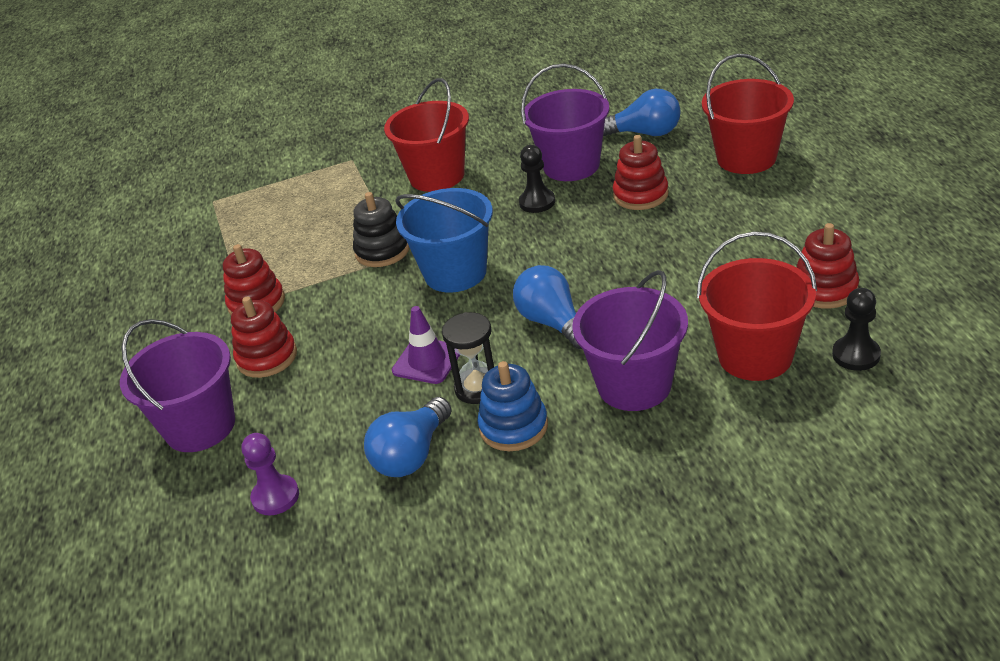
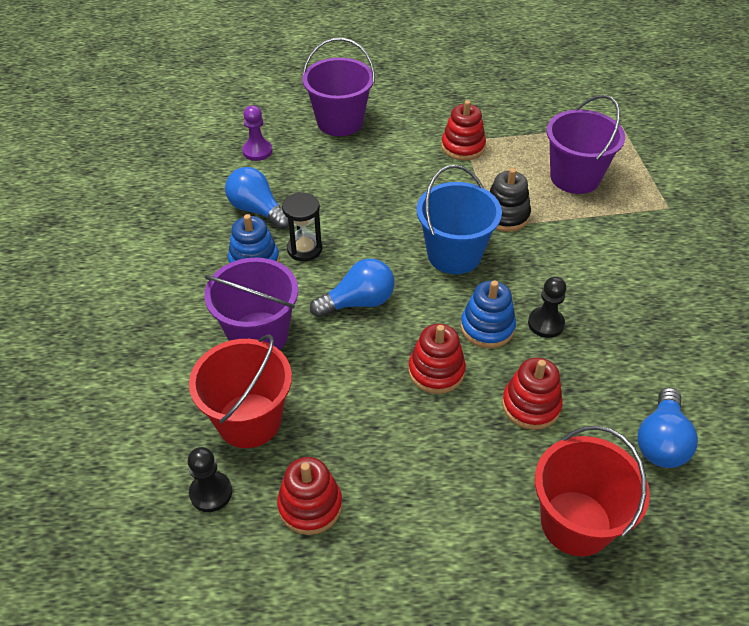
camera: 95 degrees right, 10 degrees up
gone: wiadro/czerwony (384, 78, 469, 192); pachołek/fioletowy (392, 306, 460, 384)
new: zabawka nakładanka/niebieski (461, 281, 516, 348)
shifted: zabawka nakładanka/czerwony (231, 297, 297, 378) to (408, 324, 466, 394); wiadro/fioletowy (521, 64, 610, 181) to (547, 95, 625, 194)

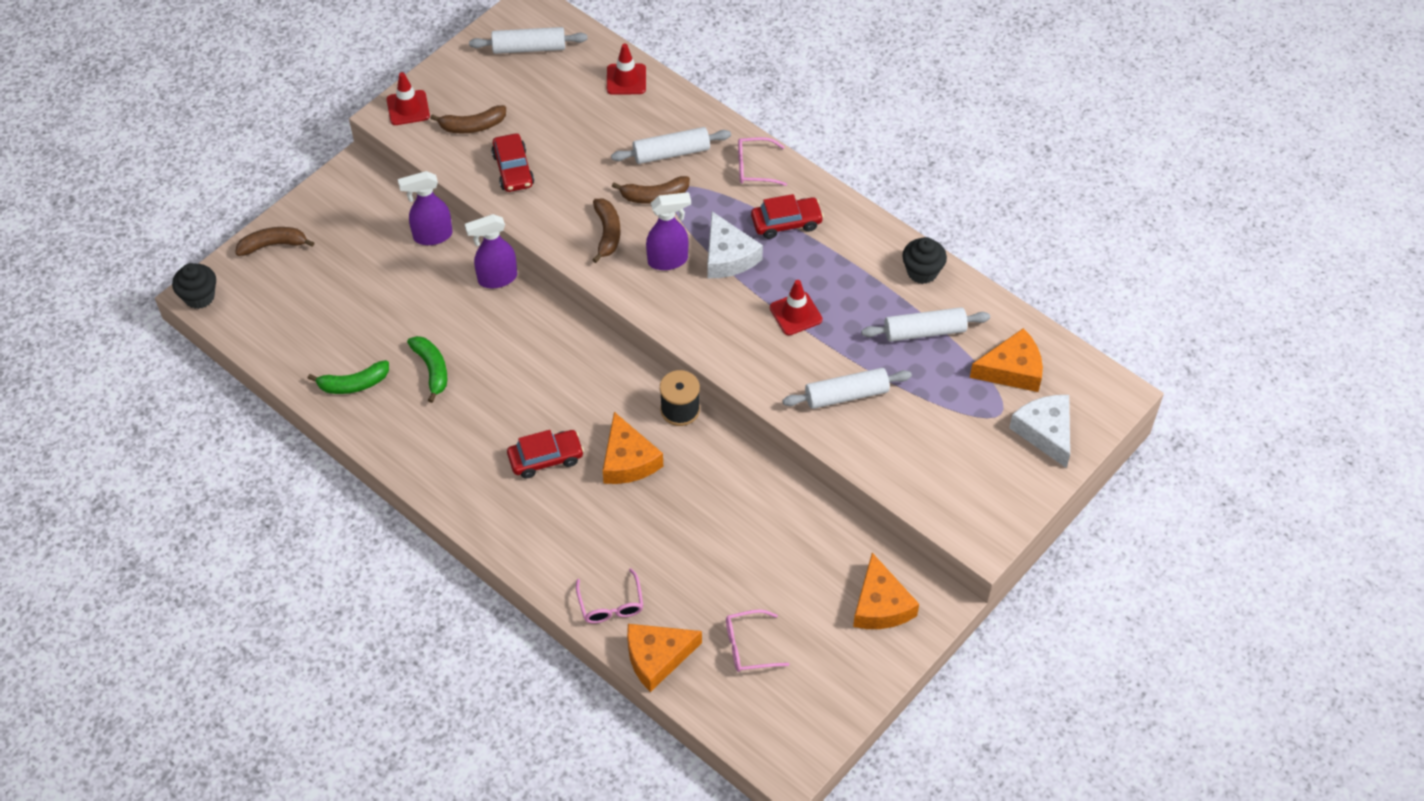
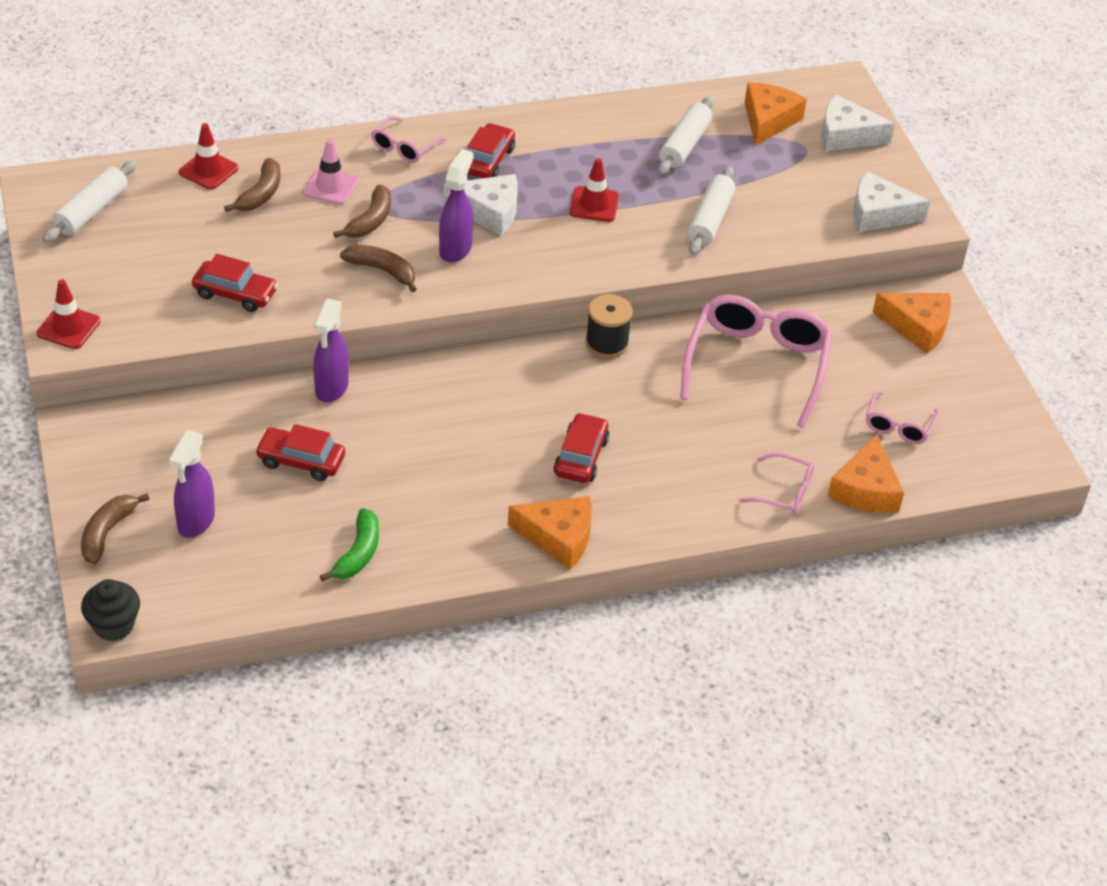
camera: 60 degrees left, 10 degrees down
gone: banan/zielony (407, 336, 447, 403); muffinka/czarny (902, 237, 947, 284)
new: samochód/czerwony (255, 424, 345, 481); okulary/różowy (680, 295, 832, 428); ser/biały (853, 171, 930, 232)
shifted: spryskiwacz/fioletowy (398, 171, 452, 245) to (169, 431, 215, 538); banan/brązowy (430, 105, 506, 133) to (224, 158, 280, 212); ser/pomarańczowy (603, 412, 663, 484) to (508, 496, 592, 569)
swapped: wałek do ciasta/biały (611, 127, 731, 164) to pachołek/różowy (303, 139, 359, 205)

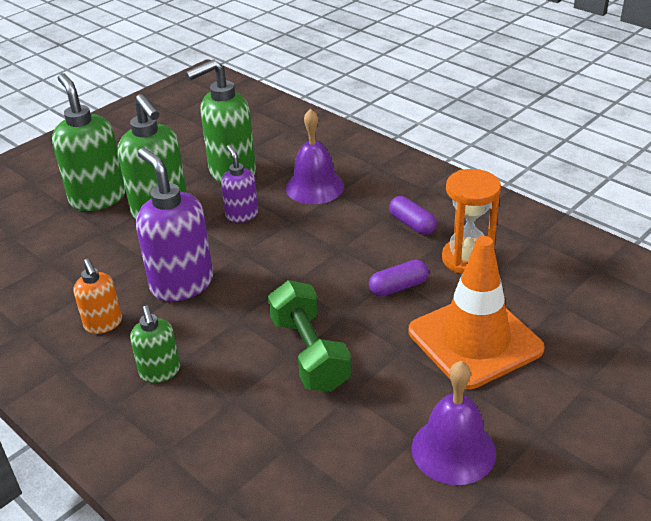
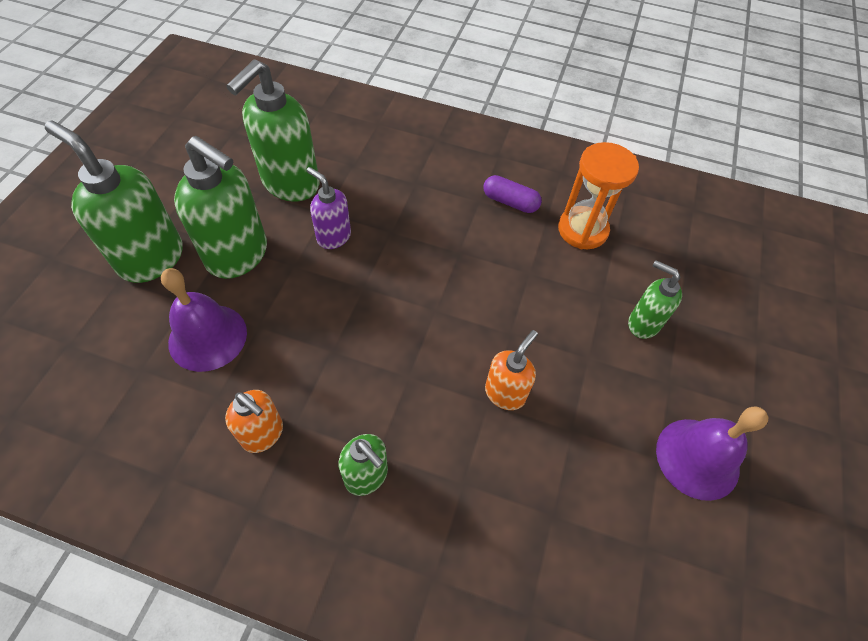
camera: 30 degrees left, 20 degrees up
gone: dozownik mydła/fioletowy (136, 148, 213, 302); kapsułka/fioletowy (369, 259, 429, 297)
shifted: dzwonek/fioletowy (286, 108, 344, 204) to (161, 268, 247, 372)
swapped: hantel/zielony (268, 280, 351, 392) to dozownik mydła/pomarańczowy (485, 330, 538, 410); pachołek/pomarańczowy (409, 236, 545, 390) to dozownik mydła/zielony (628, 260, 682, 339)

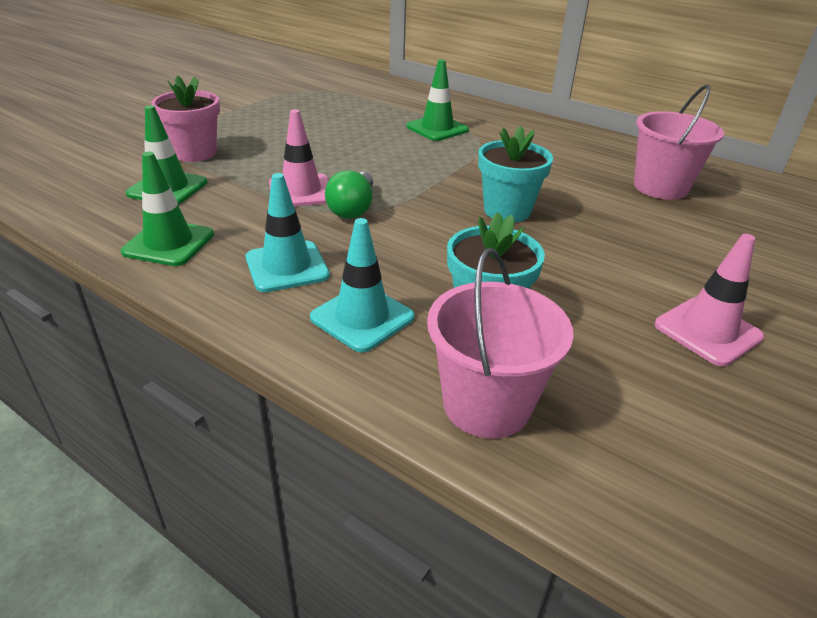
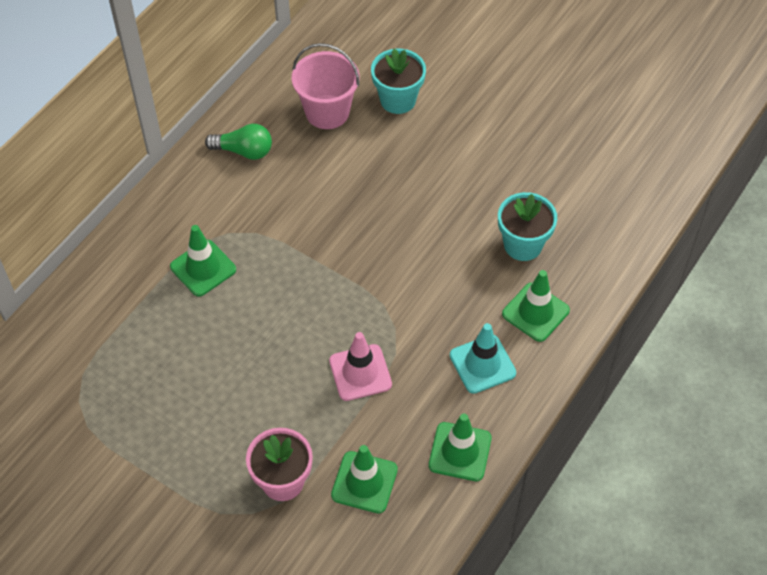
camera: 90 degrees left, 20 degrees up
gone: wiadro/różowy (427, 248, 574, 438); pachołek/różowy (655, 234, 764, 366)
shifted: żarówka/zielony (325, 170, 373, 219) to (205, 124, 272, 160); doniczka/turkusowy (478, 126, 553, 222) to (371, 49, 426, 114)
repainted: pachołek/turkusowy (310, 218, 414, 352) to pachołek/zielony (502, 270, 570, 342)

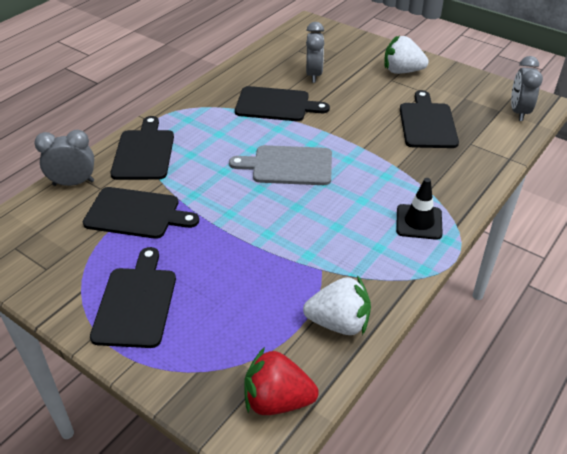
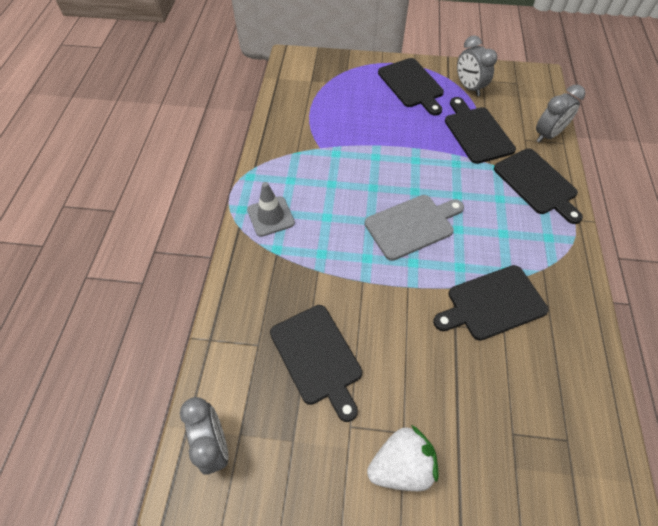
camera: 150 degrees right, 15 degrees up
gone: truskawka/czerwony (244, 347, 319, 415); truskawka/biały (303, 275, 371, 335)
shifted: budzik/szary (306, 22, 324, 83) to (457, 35, 497, 96)
repainted: pachołek/czarny (396, 178, 443, 240) to pachołek/szary (247, 182, 295, 237)
rotated: deska do krojenia/czarny (83, 187, 199, 239) = (445, 97, 516, 164) 90 degrees clockwise

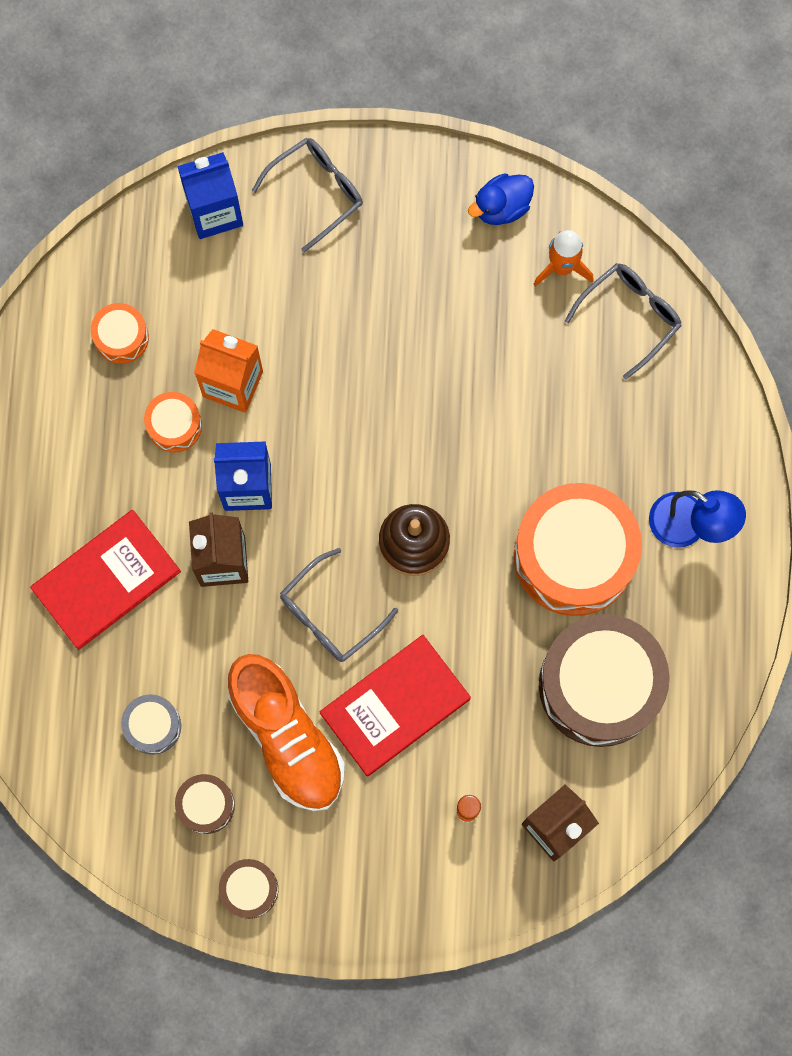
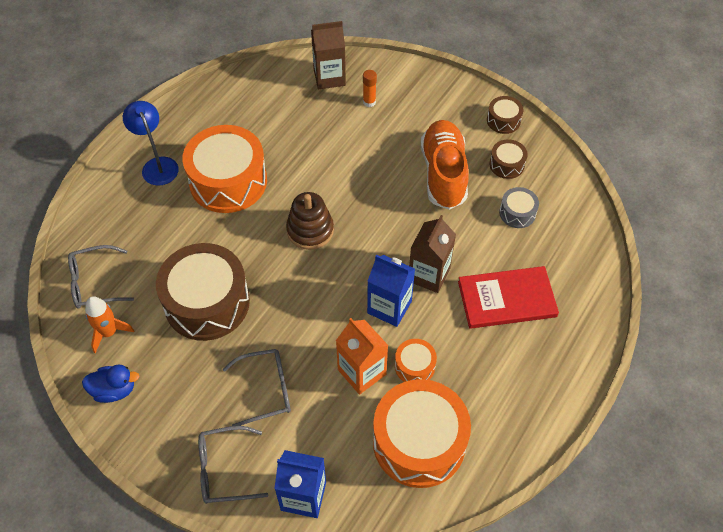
camera: 150 degrees left, 20 degrees down
gone: książka/czerwony (319, 635, 471, 776)
shifted: okulary/szary (280, 548, 398, 662) to (223, 349, 291, 426); bęben/brązowy (539, 614, 670, 747) to (156, 243, 250, 341)
scaled: bęben/pomarańczowy (91, 303, 149, 364) = (373, 379, 471, 488) x2.18

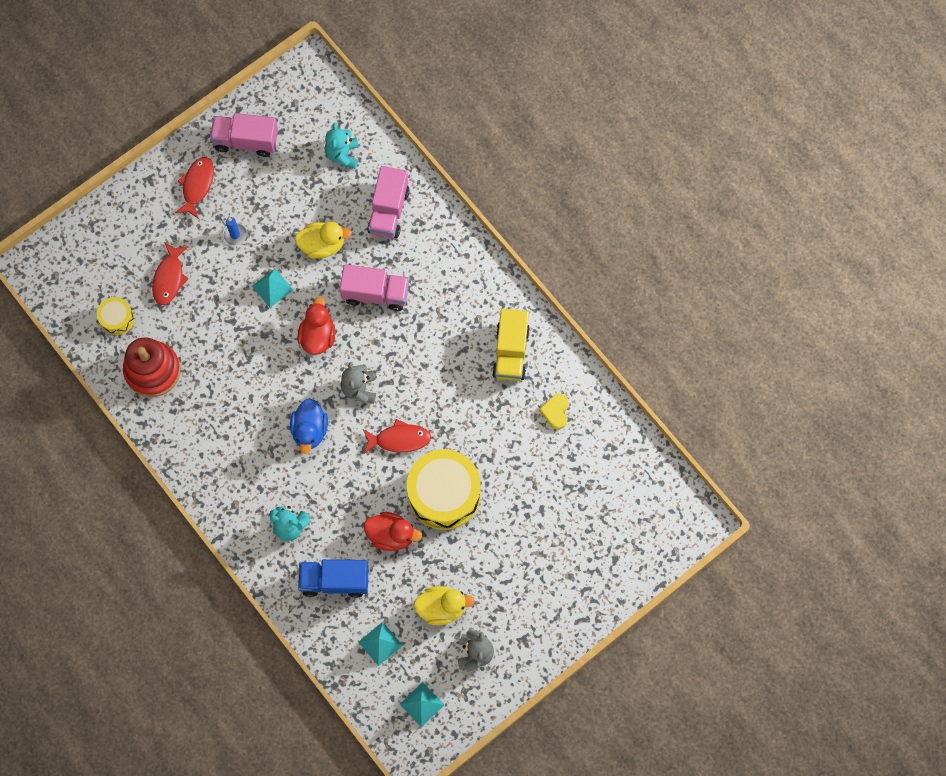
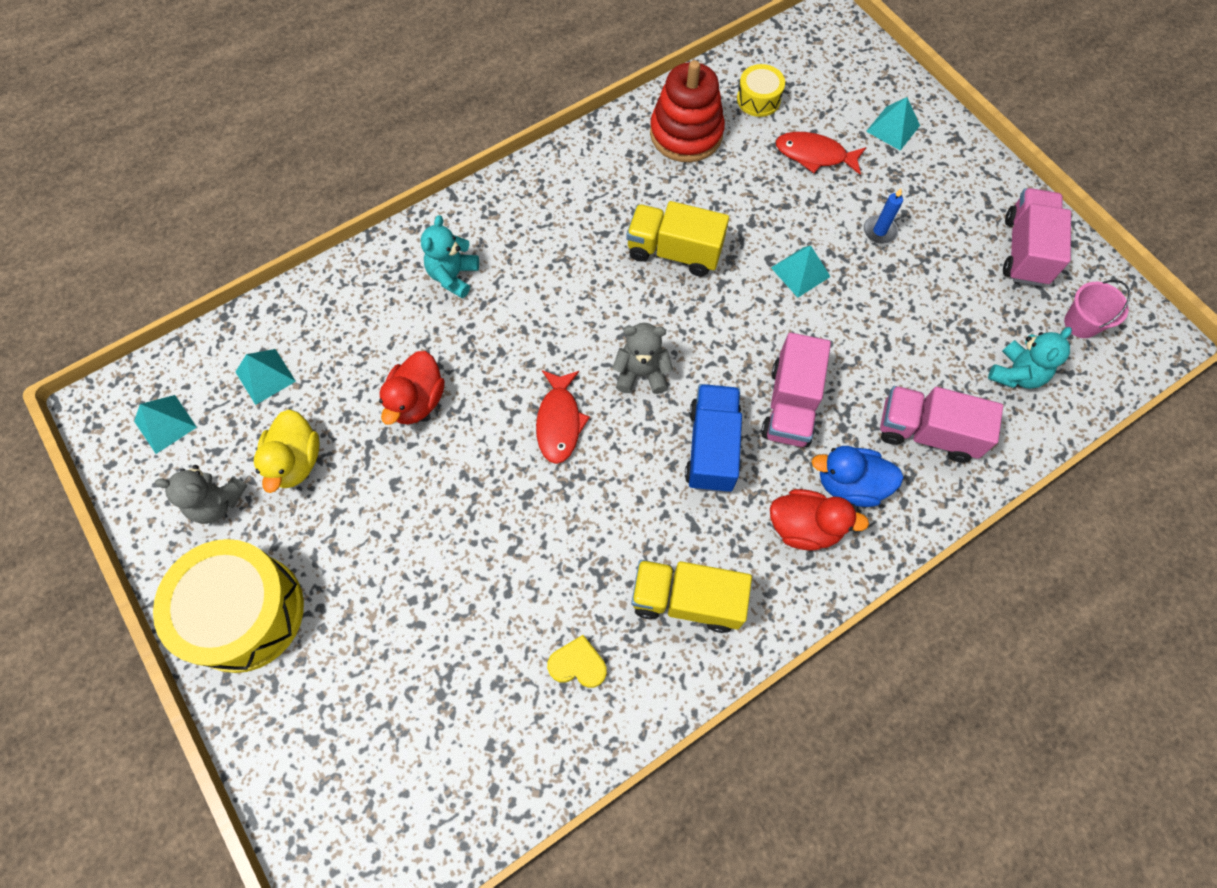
camera: 95 degrees right, 5 degrees down
gone: ryba/czerwony (175, 157, 214, 219); kaczka/żółty (294, 222, 352, 259)
new: ciężarówka/żółty (626, 201, 729, 277); piramida/turkusowy (866, 97, 920, 151); wiadro/różowy (1064, 280, 1131, 338)
shifted: kaczka/niebieski (290, 398, 328, 454) to (811, 446, 904, 507); kaczka/czerwony (298, 297, 335, 355) to (770, 489, 869, 551); ciężarówka/niebieski (298, 559, 369, 598) to (685, 384, 742, 492); bęben/żółty (407, 449, 481, 530) to (153, 539, 304, 673)
rotated: miś/turkusowy (325, 122, 359, 169) = (988, 327, 1072, 389) 120 degrees clockwise

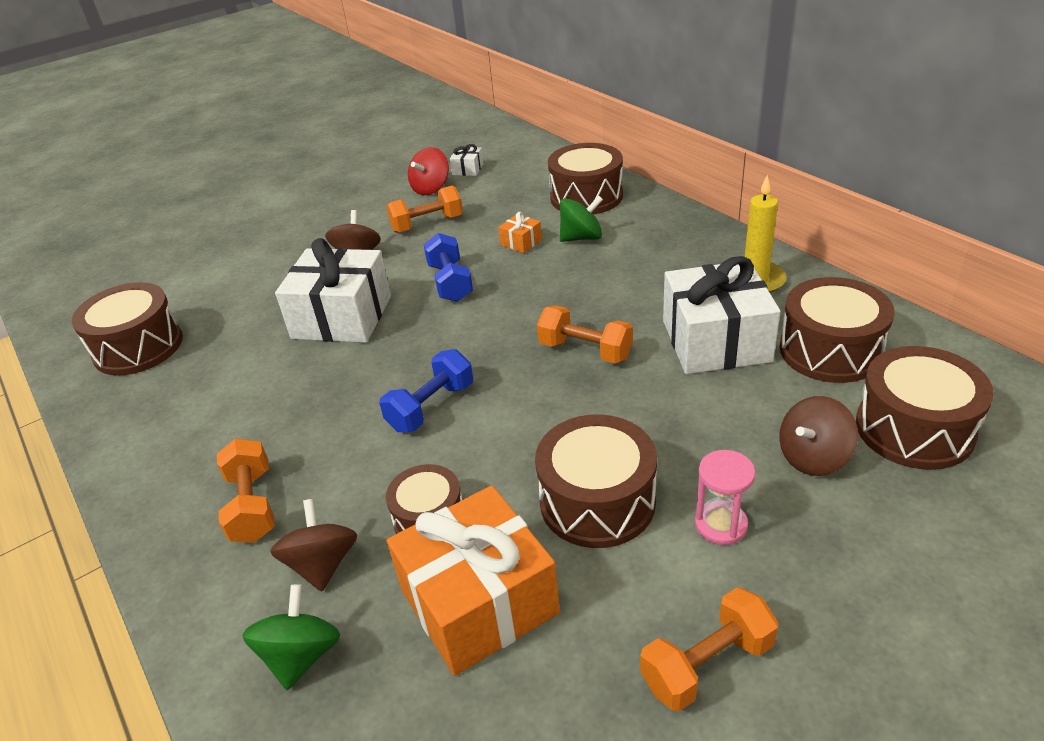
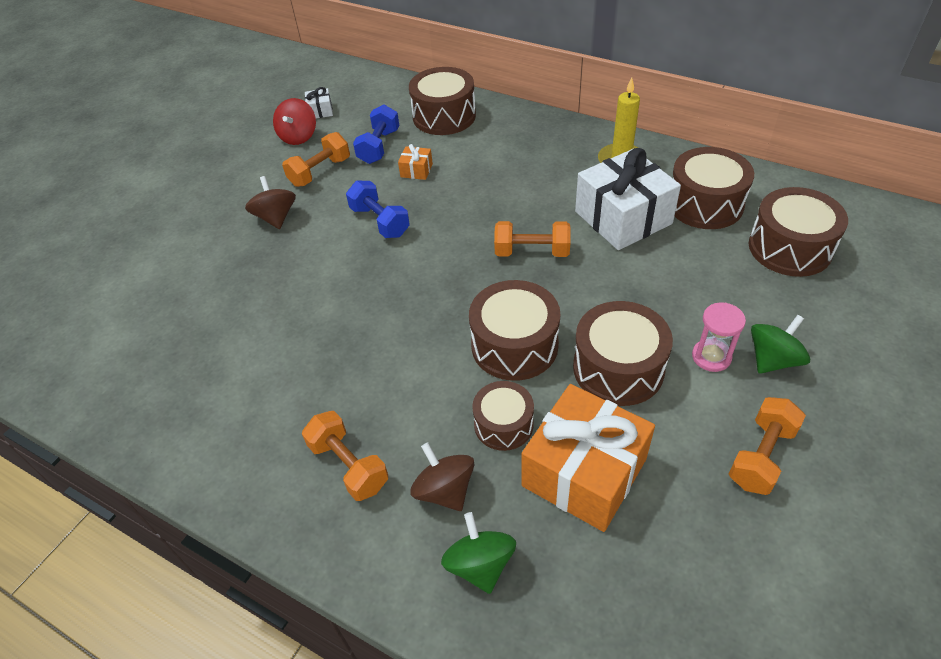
camera: 25 degrees left, 10 degrees up
gone: prezent/biały (275, 238, 391, 343); bączek/brązowy (779, 396, 858, 476)
shifted: bęben/brązowy (72, 282, 183, 376) to (469, 280, 560, 381); hantel/niebieski (380, 349, 473, 432) to (353, 105, 399, 164); bączek/zielony (560, 196, 603, 242) to (751, 315, 810, 374)

